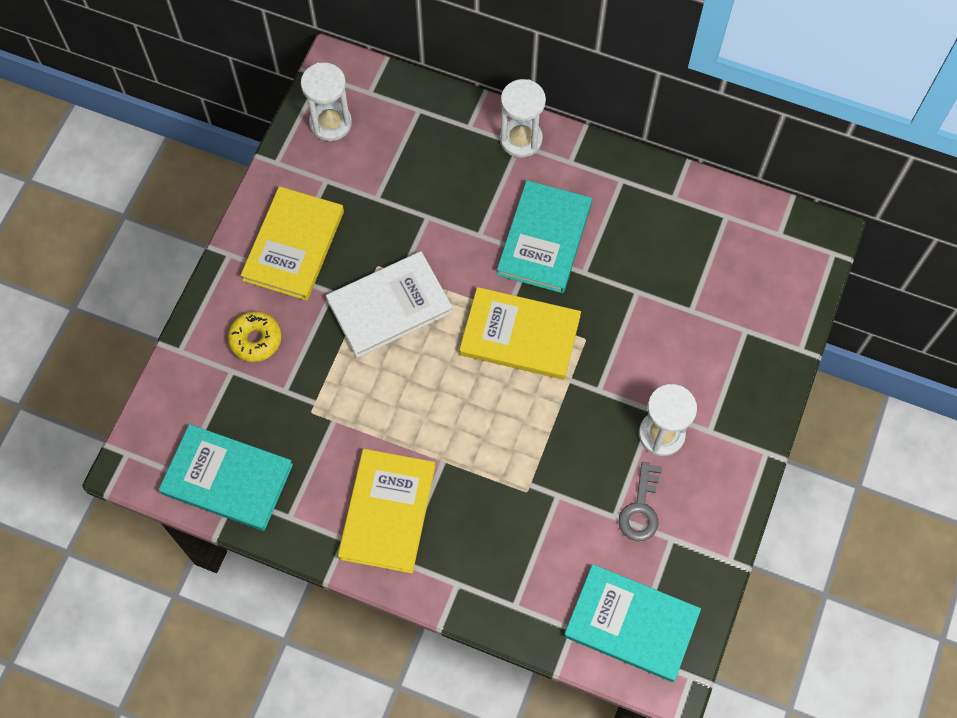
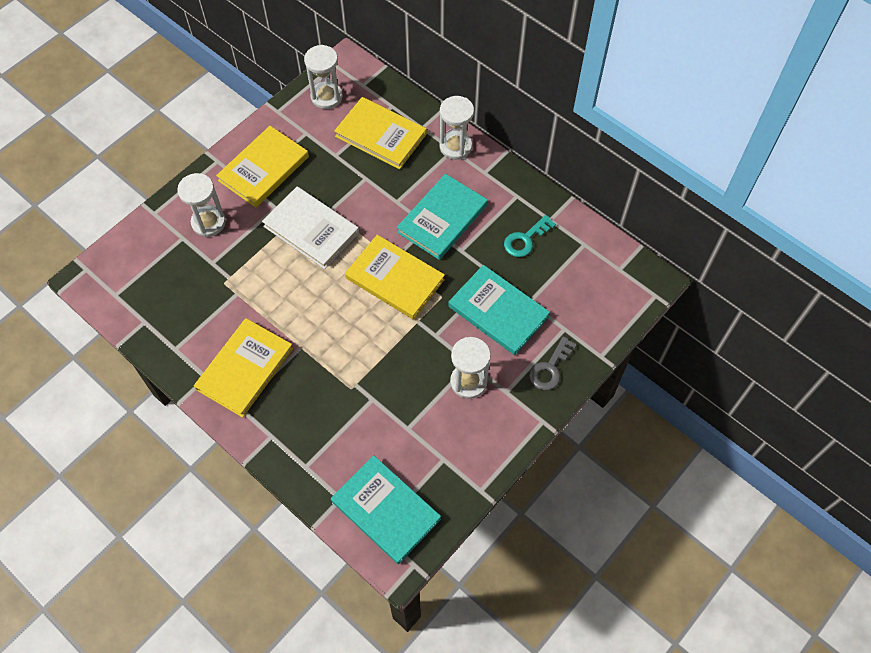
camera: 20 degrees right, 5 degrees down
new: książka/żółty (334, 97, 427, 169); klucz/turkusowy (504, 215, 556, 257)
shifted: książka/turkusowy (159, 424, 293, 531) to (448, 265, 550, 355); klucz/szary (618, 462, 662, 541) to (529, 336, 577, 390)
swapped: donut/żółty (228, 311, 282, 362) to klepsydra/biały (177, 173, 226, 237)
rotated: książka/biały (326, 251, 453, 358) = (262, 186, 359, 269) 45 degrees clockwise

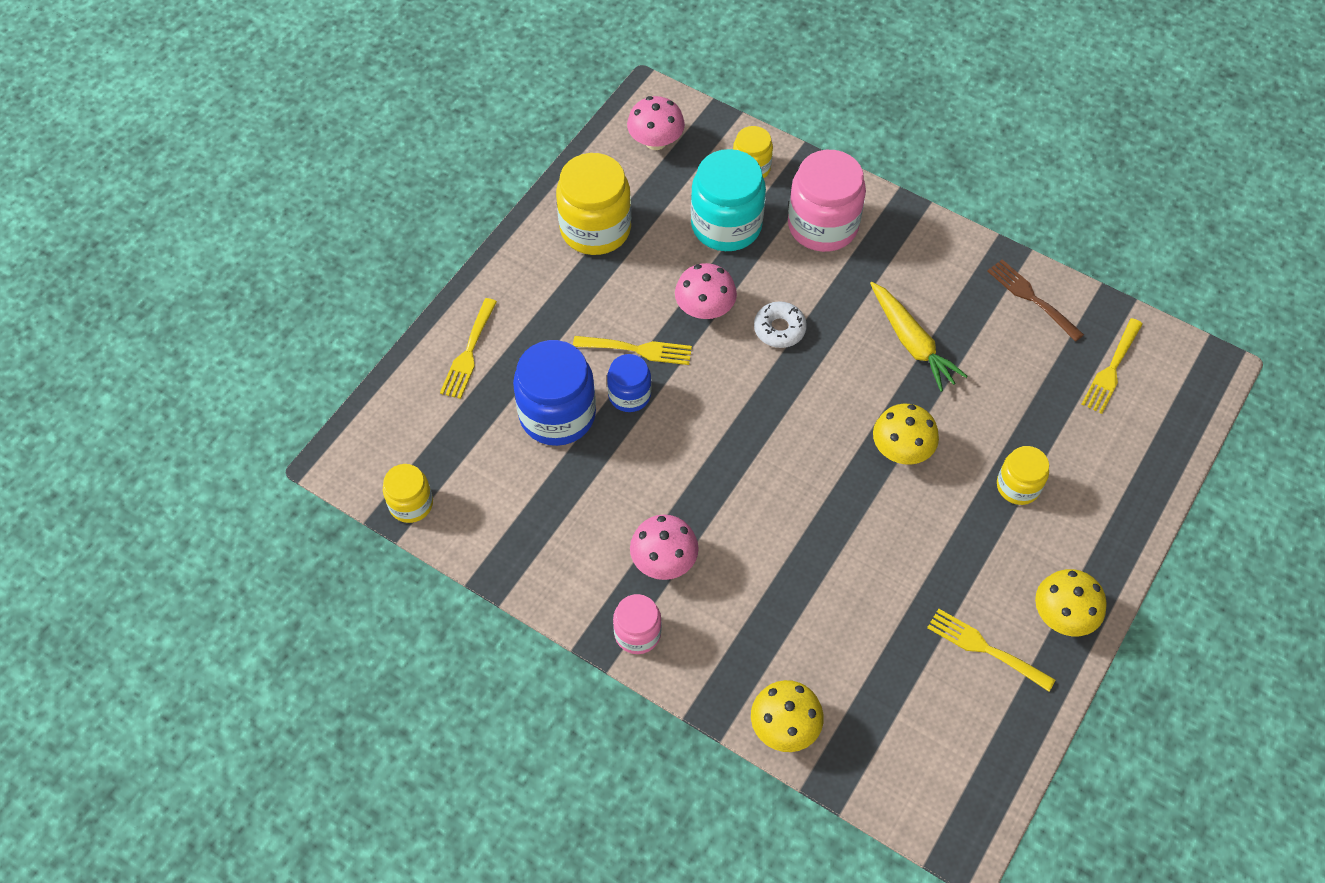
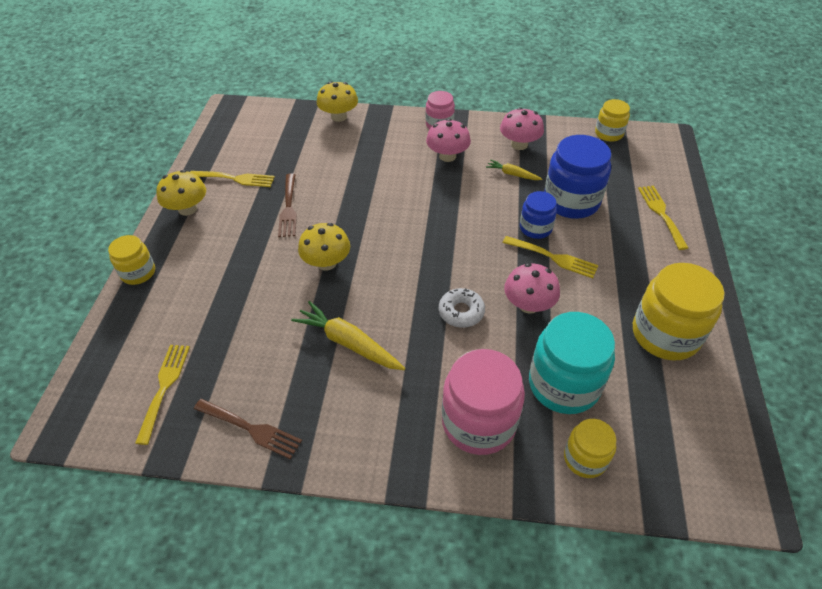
camera: 155 degrees right, 10 degrees down
new: widelec/brązowy (278, 173, 297, 237); marchewka/żółty (486, 159, 542, 180)
shifted: grzyb/różowy (627, 96, 685, 150) to (500, 107, 544, 150); słoik/żółty (997, 446, 1049, 505) to (108, 235, 155, 285)
rotated: widelec/żółty (573, 336, 692, 365) = (503, 236, 599, 278) 135 degrees counterclockwise

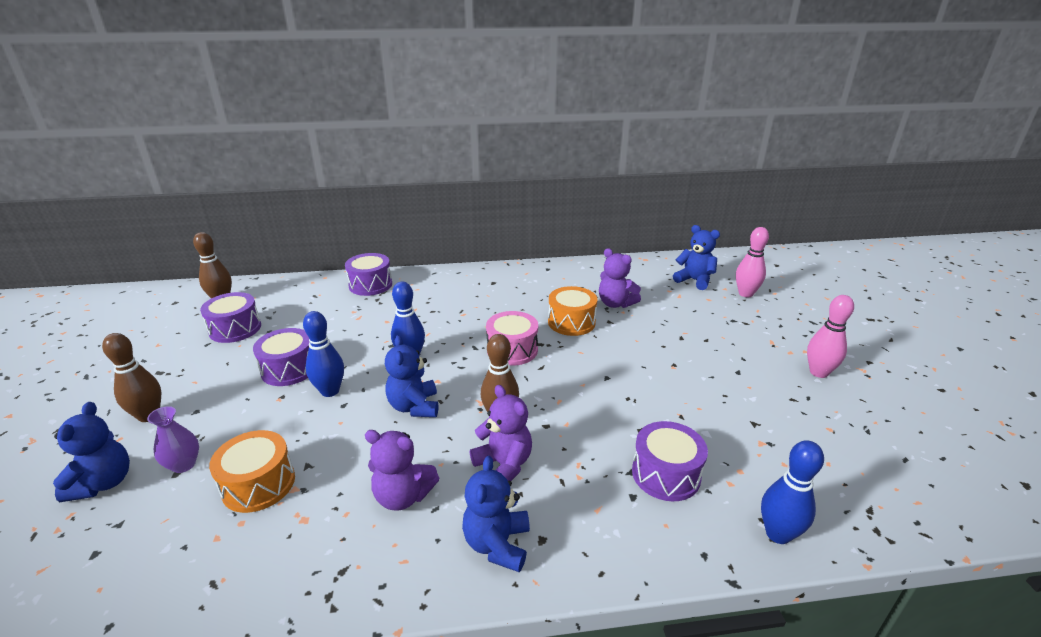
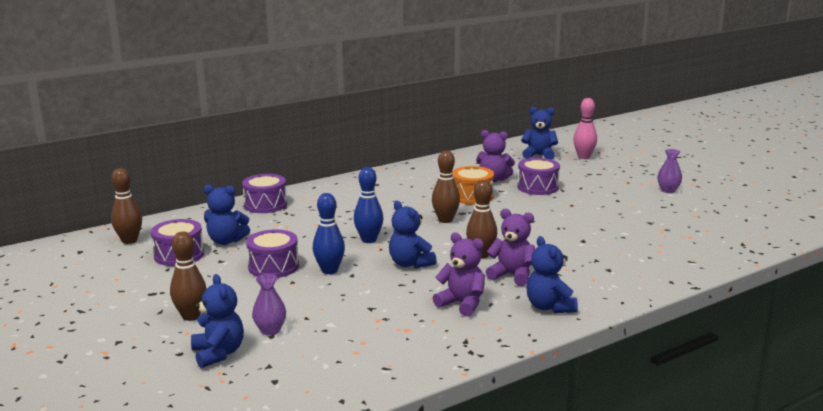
camera: 25 degrees left, 10 degrees down
gone: bęben/pomarańczowy (209, 430, 295, 513); kręgiel/niebieski (761, 440, 824, 544)
new: miś/niebieski (204, 185, 250, 245)
shifted: bęben/fioletowy (632, 421, 708, 501) to (517, 158, 560, 195)
swapped: bęben/różowy (486, 311, 538, 366) to kręgiel/brązowy (432, 151, 460, 223); kręgiel/różowy (807, 295, 854, 378) to wazon/fioletowy (657, 149, 682, 193)
rotated: miś/fioletowy (365, 430, 439, 511) = (433, 233, 485, 317) 135 degrees counterclockwise

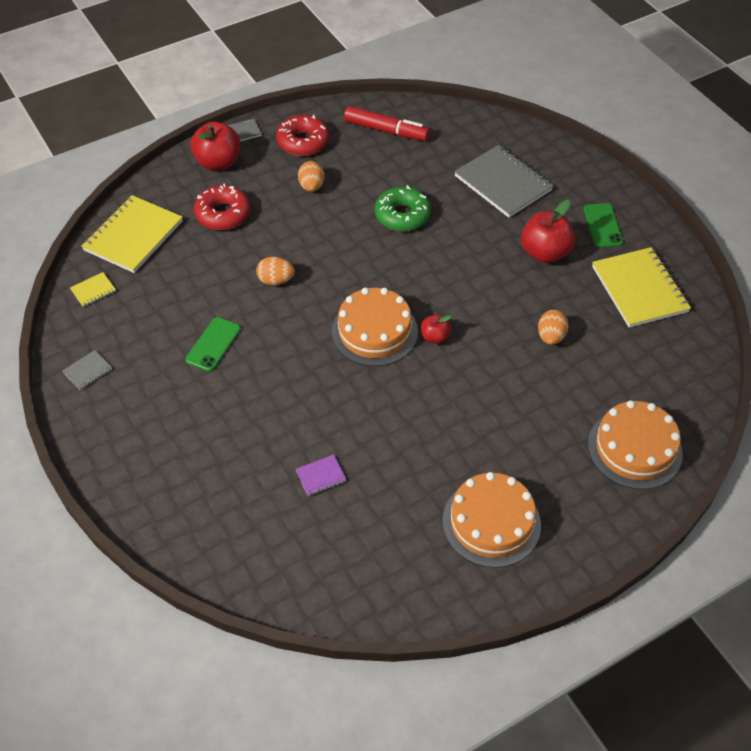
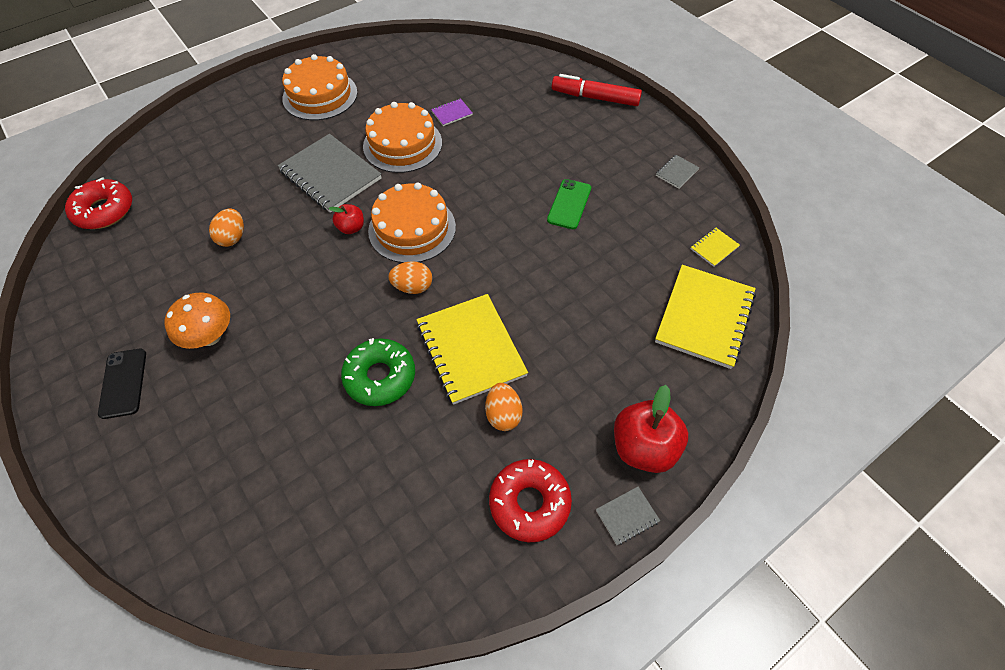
camera: 175 degrees right, 5 degrees up
shifted: donut/czerwony (194, 183, 251, 230) to (65, 177, 132, 229); jajko/pomarańczowy (256, 257, 295, 285) to (388, 261, 432, 294); flamaster/czerwony (344, 106, 430, 141) to (552, 74, 642, 106); zeszyt/szary (454, 145, 553, 218) to (277, 134, 381, 213); tort/pomarańczowy (588, 400, 683, 489) to (363, 102, 442, 173); zeszyt/żółty (592, 247, 691, 328) to (416, 294, 528, 405)
swapped: jabłko/czerwony (521, 200, 575, 263) to grzyb/pomarańczowy (164, 292, 230, 349)
repainted: telefon/zielony (584, 203, 623, 248) to telefon/czarny (98, 348, 146, 419)

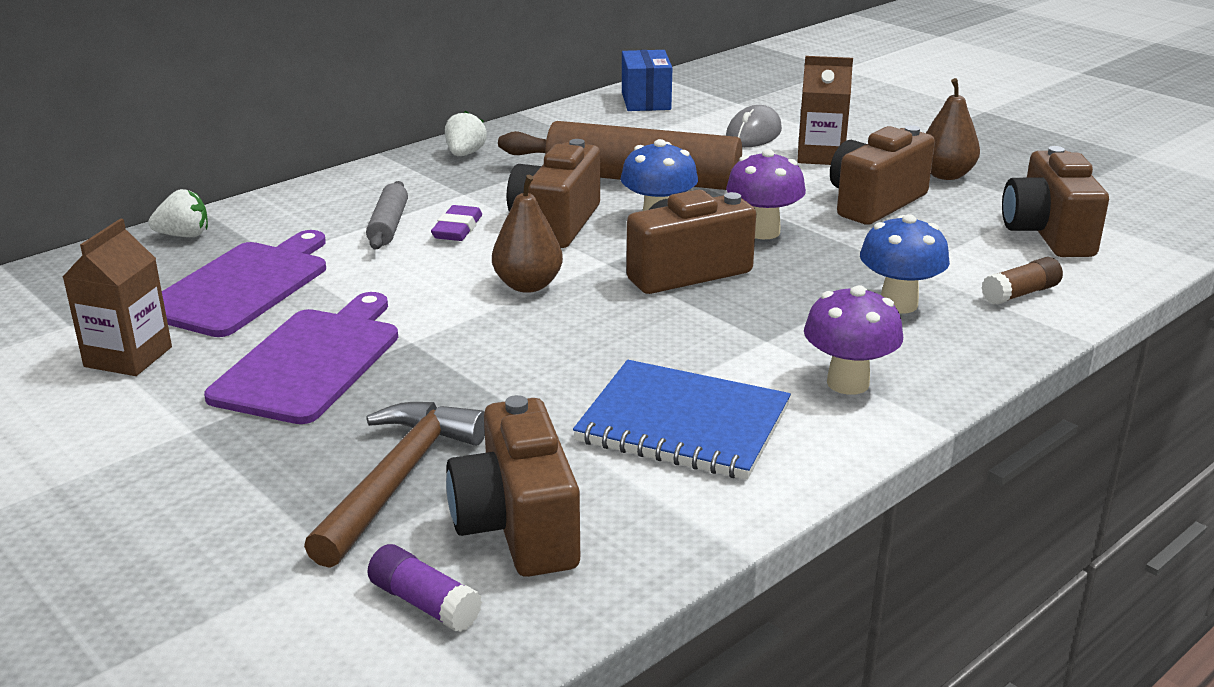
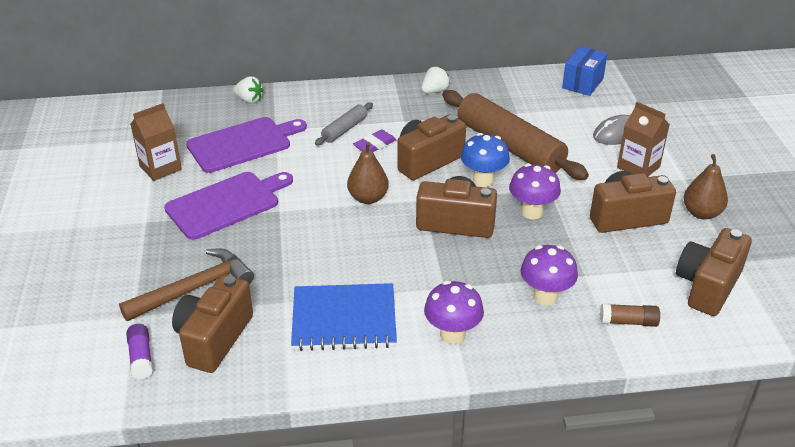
camera: 35 degrees right, 10 degrees up
repainted: grzyb/niebieski (860, 214, 950, 313) to grzyb/fioletowy (521, 245, 578, 305)
rotated: zeszyt/niebieski (573, 360, 791, 480) = (291, 283, 397, 351) 60 degrees counterclockwise

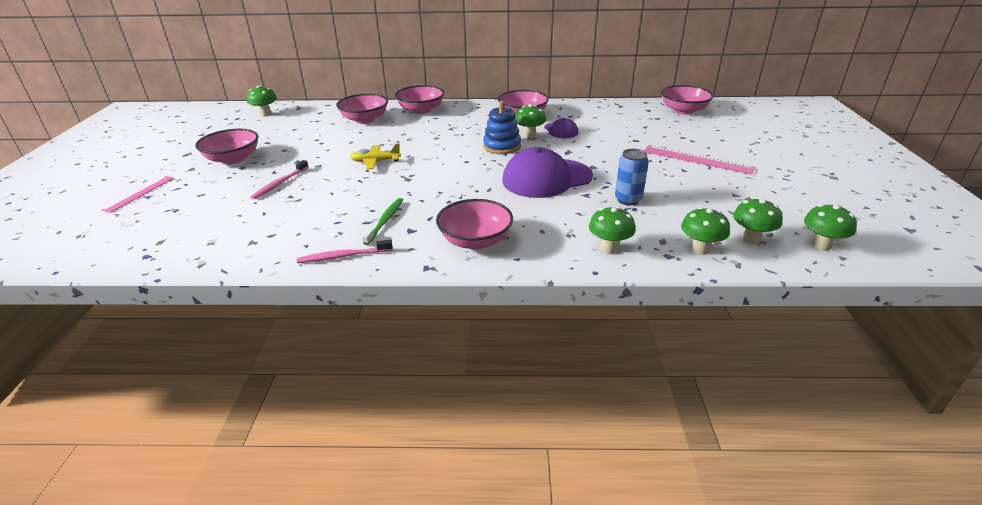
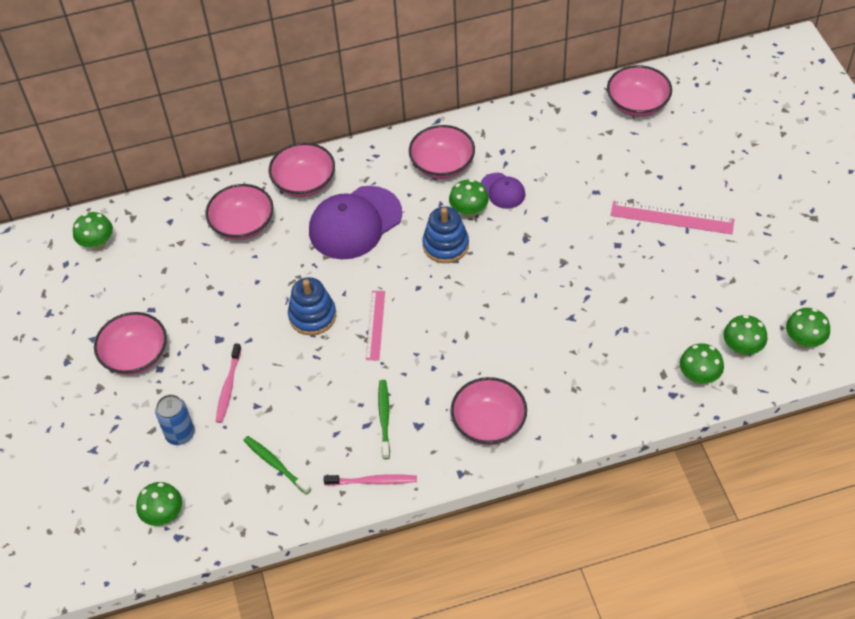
camera: 15 degrees left, 20 degrees up
new: szczoteczka do zębów/zielony (243, 436, 311, 495)
shifted: linijka/różowy (101, 176, 174, 213) to (366, 291, 385, 360); czapka/fioletowy (502, 147, 593, 198) to (309, 186, 402, 259); grzyb/zielony (589, 207, 636, 253) to (136, 482, 182, 526); puszka/niebieski (615, 149, 649, 205) to (155, 395, 195, 445)
swapped: samolot/żółty (350, 144, 401, 169) to zabawka nakładanka/niebieski (288, 277, 336, 335)
rotated: szczoteczka do zębów/różowy (297, 239, 393, 263) = (324, 474, 417, 486) 150 degrees counterclockwise

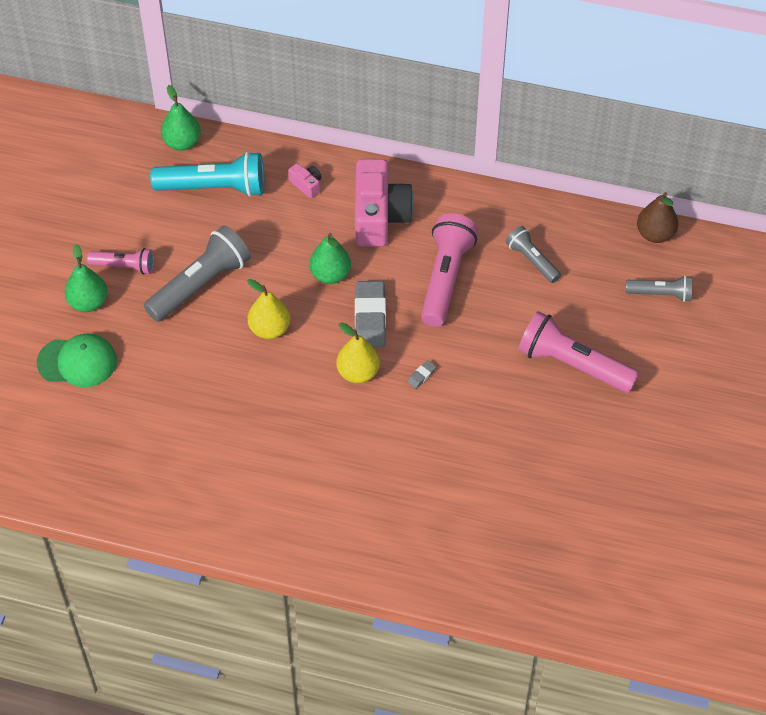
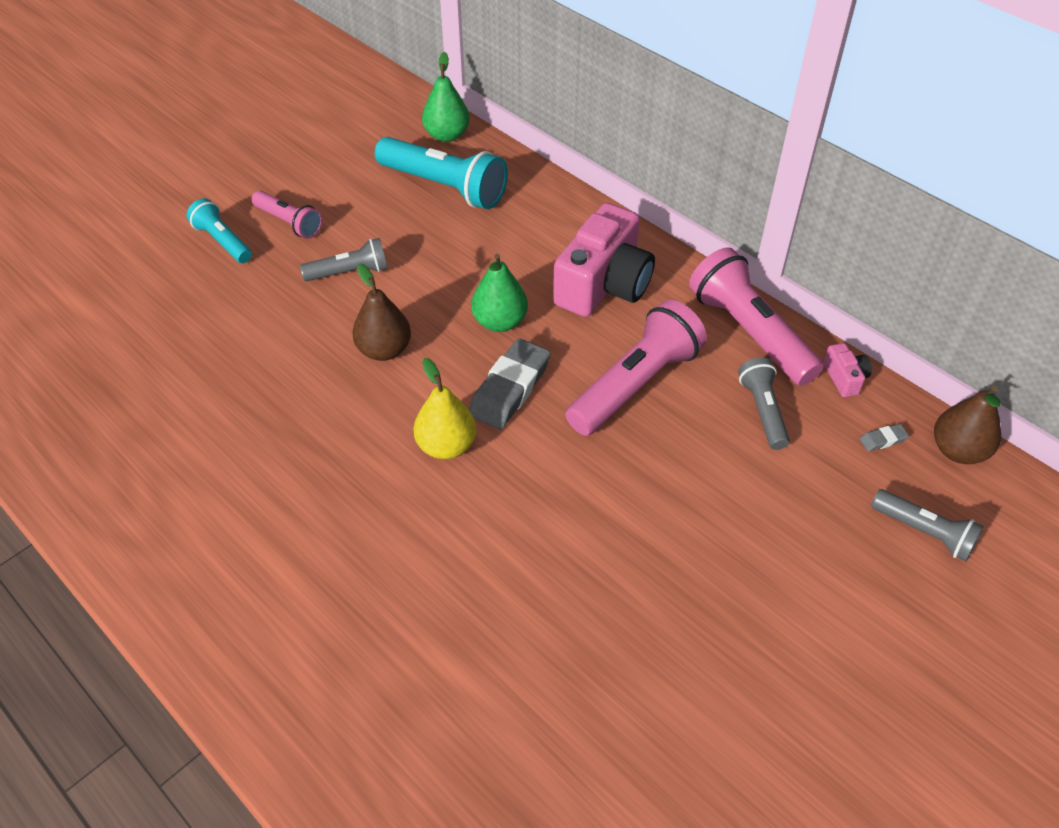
camera: 30 degrees right, 5 degrees down
gone: czapka/zielony (37, 333, 117, 387)
shifted: aparat fotograficzny/różowy (288, 163, 321, 198) to (823, 343, 872, 397); gumka do mazania/szary (407, 360, 436, 389) to (860, 424, 909, 451); latarka/różowy (518, 311, 640, 393) to (689, 247, 823, 386)
swapped: gruszka/zielony (65, 244, 108, 312) to latarka/turkusowy (186, 198, 252, 263)
repainted: gruszka/żółty (247, 279, 290, 339) to gruszka/brązowy (352, 263, 411, 361)
scaled: latarka/szary (144, 225, 251, 322) = (300, 238, 388, 281) x0.57

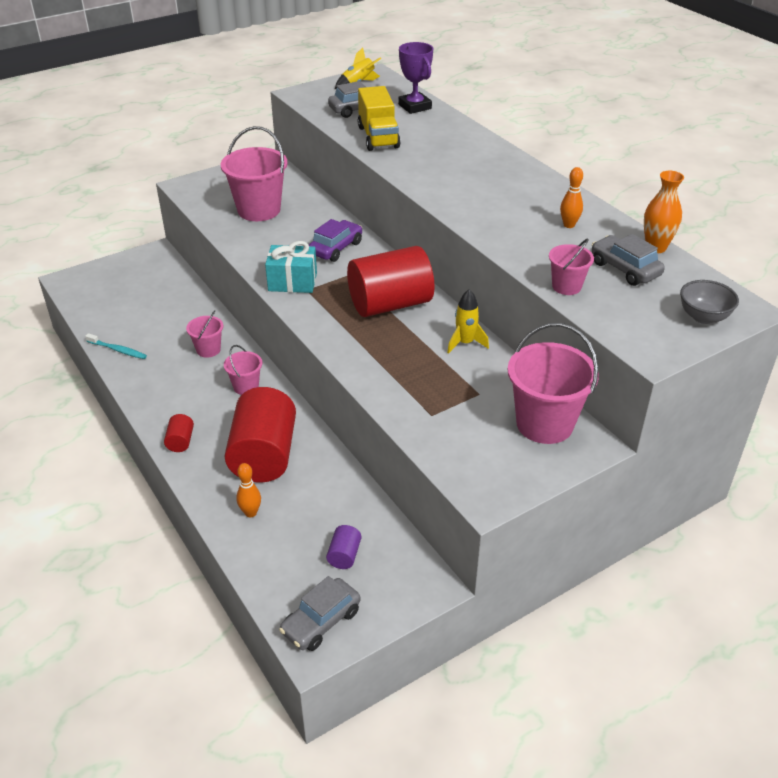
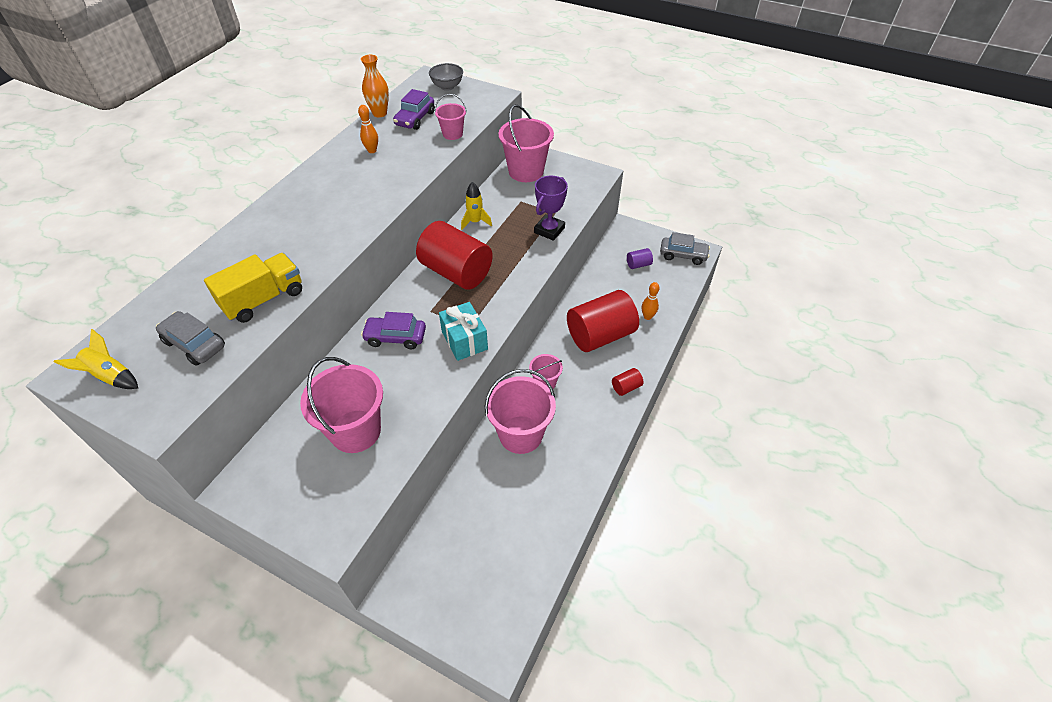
camera: 120 degrees left, 10 degrees up
gone: szczoteczka do zębów/turkusowy (85, 333, 147, 359)
shifted: puchar/fioletowy (398, 42, 433, 114) to (534, 176, 568, 241)
repainted: samochód/szary (592, 234, 665, 286) to samochód/fioletowy (393, 89, 435, 130)
scaled: wiadro/różowy (186, 310, 223, 358) = (485, 369, 556, 454) x1.91

